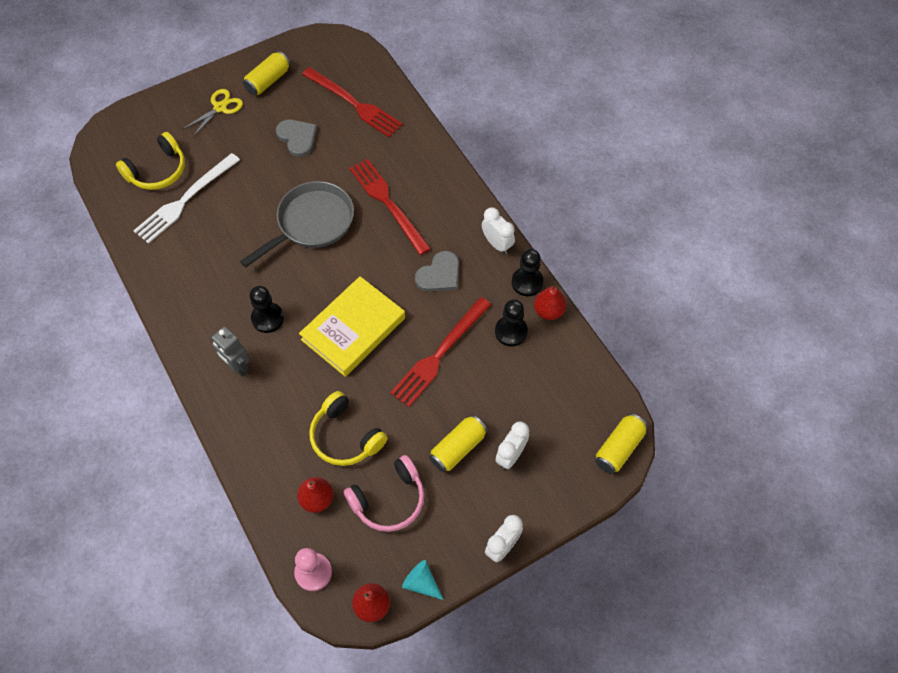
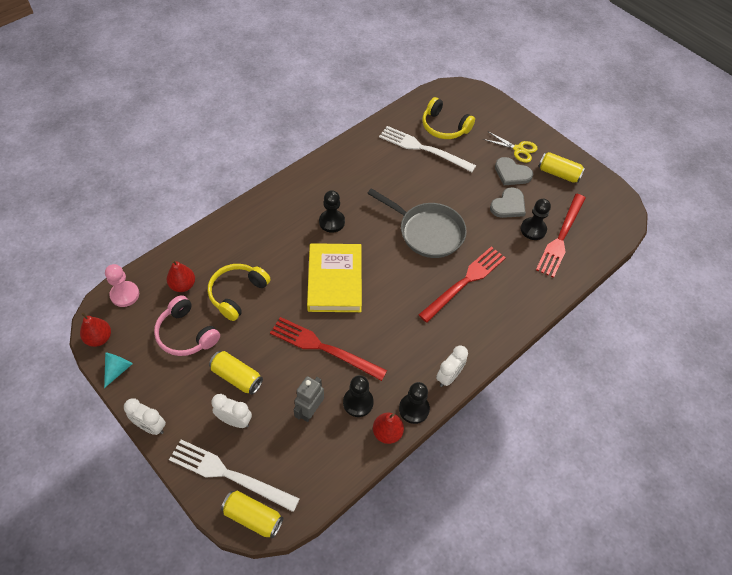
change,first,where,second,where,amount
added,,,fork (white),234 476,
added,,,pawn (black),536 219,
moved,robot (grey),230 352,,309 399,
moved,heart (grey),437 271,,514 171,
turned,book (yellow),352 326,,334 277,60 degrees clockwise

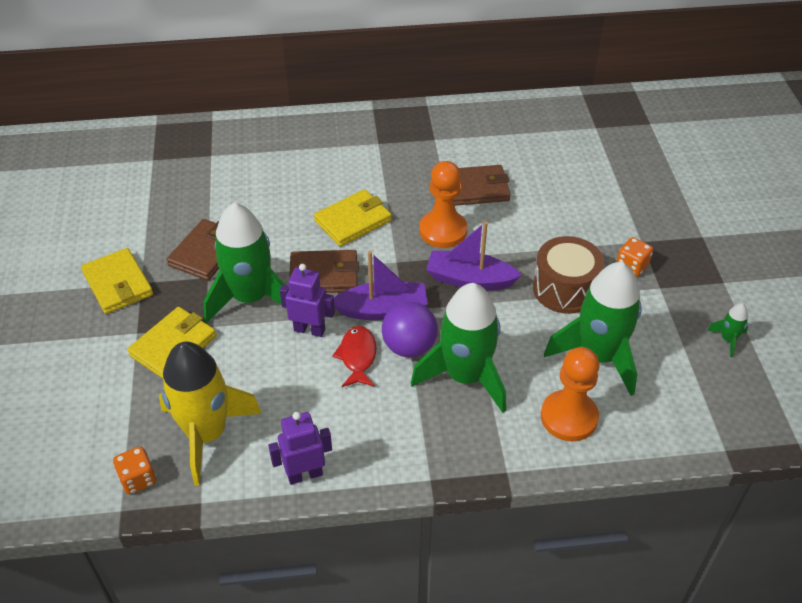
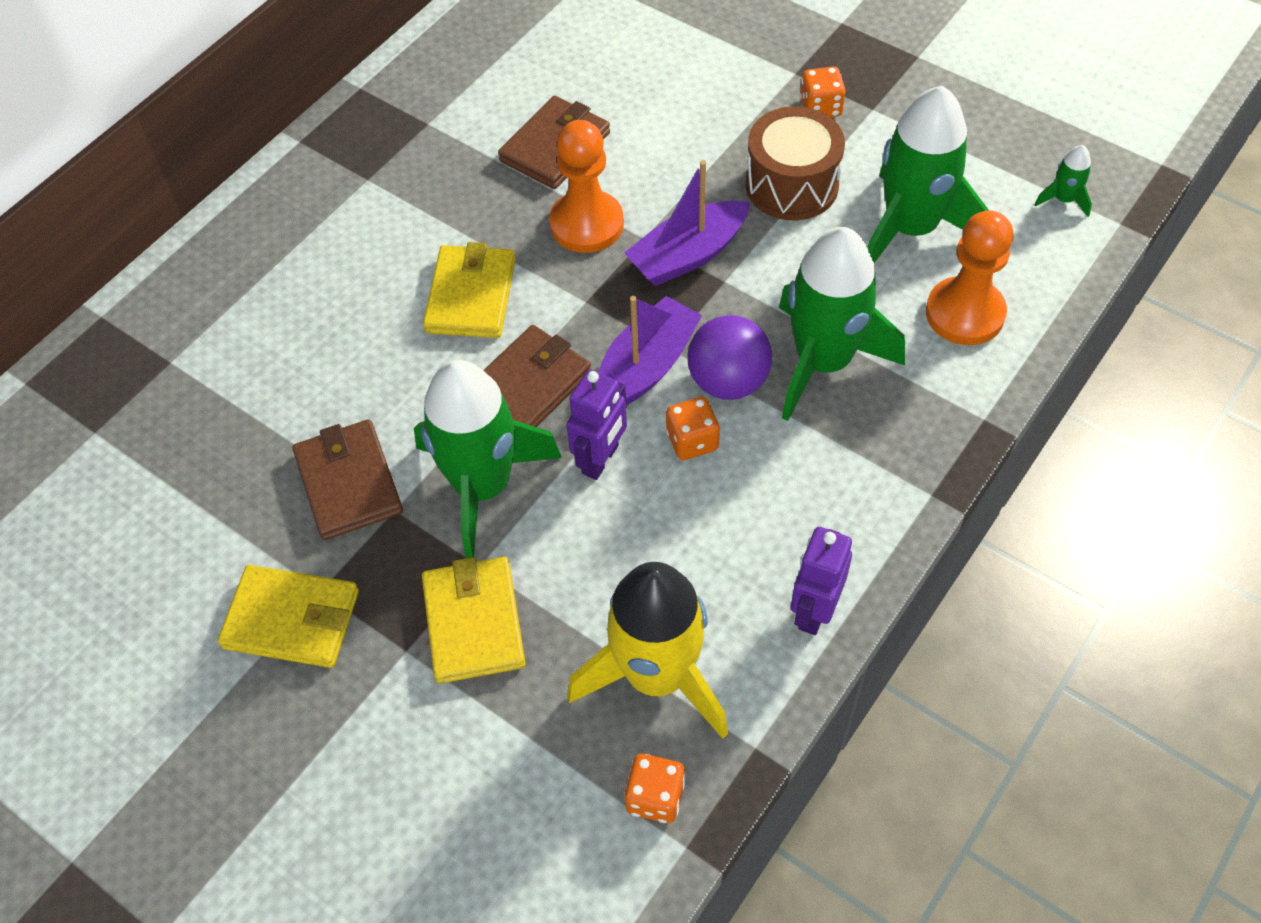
change,first,where,second,where,amount
moved,rocket (green),727 330,,1063 181,
replaced,fish (red),354 356,dice (orange),693 428,
turned,robot (purple),307 300,,597 425,150 degrees clockwise

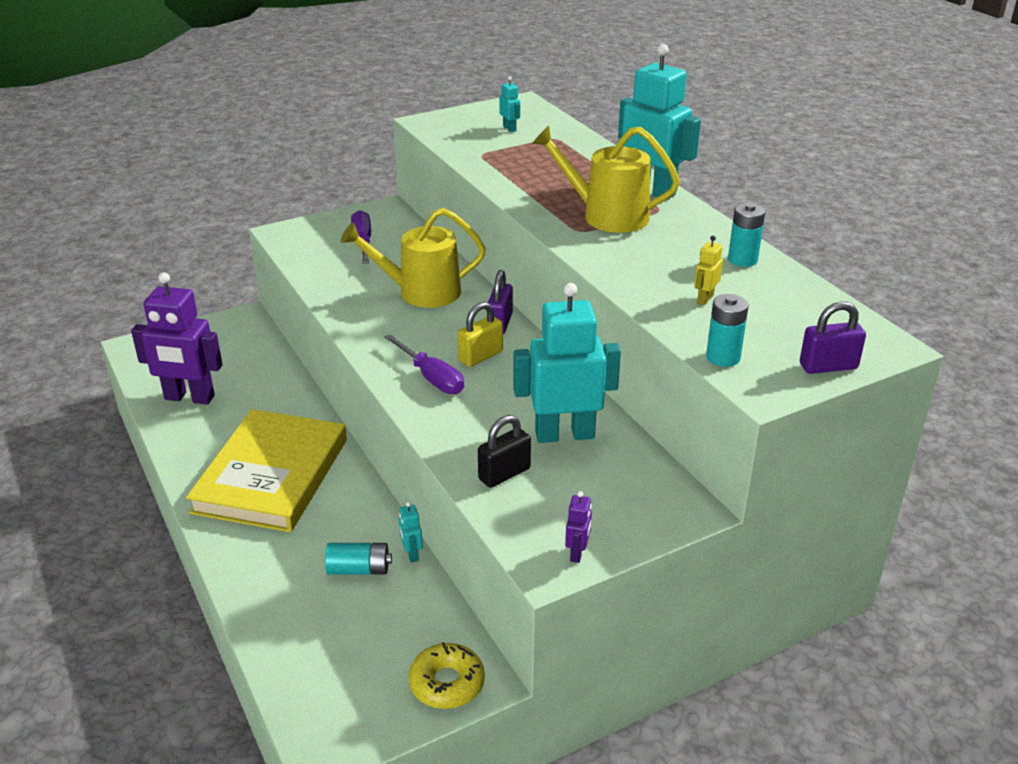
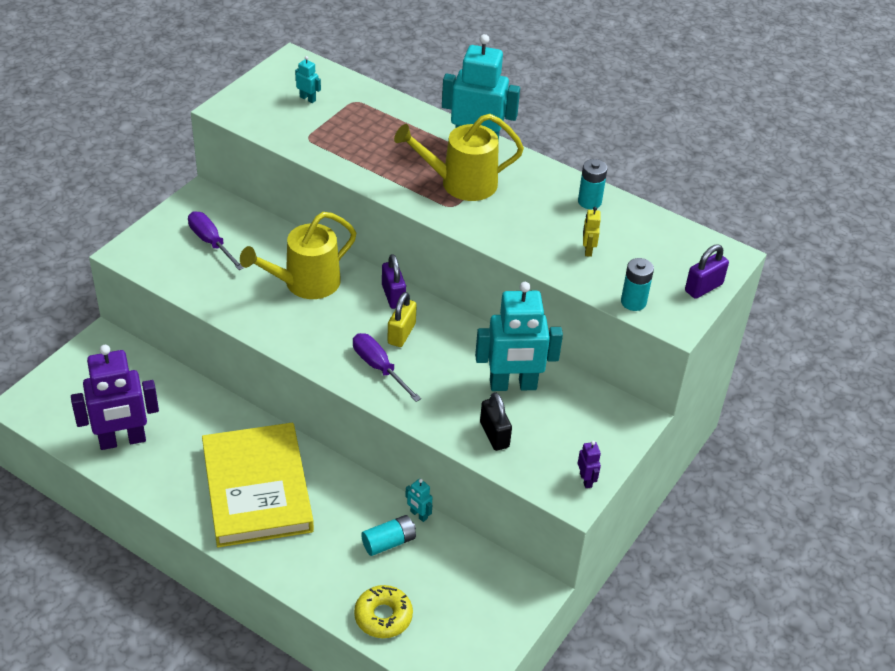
change,first,where,second,where,amount
moved,donut (yellow),447 675,,383 611,
turned,screwdriver (purple),424 364,,387 367,150 degrees counterclockwise
turned,padlock (black),504 451,,496 421,45 degrees counterclockwise
turned,robot (turquoise),567 363,,519 336,150 degrees counterclockwise

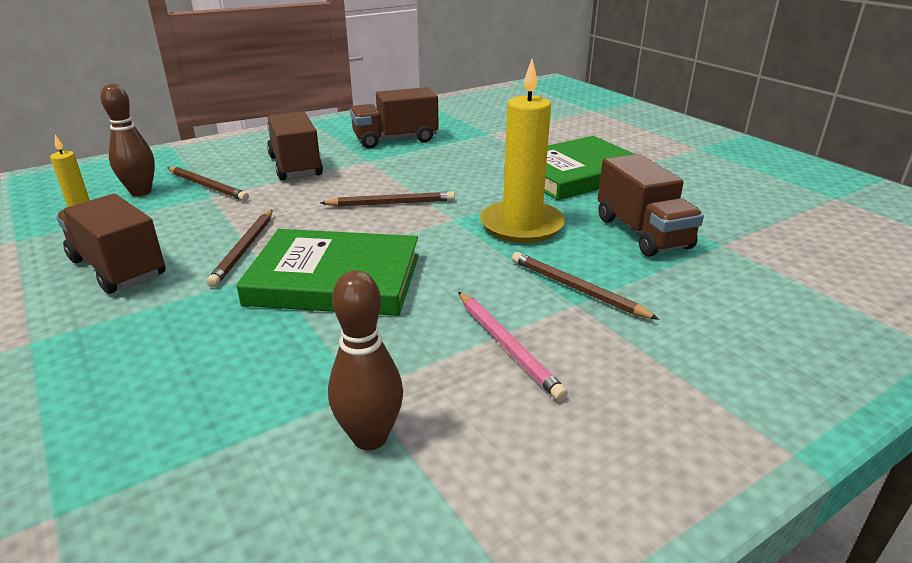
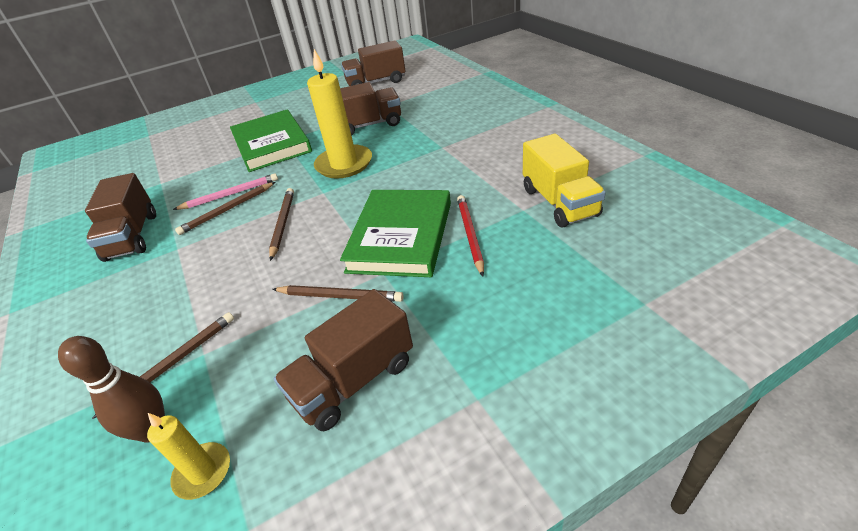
change,first,where,second,where,amount
added,,,pencil (red),470 235,
moved,truck (brown),295 145,,373 63,
moved,pencil (pink),513 346,,225 191,
moved,pencil (brown),585 286,,225 208,
replaced,bowling pin (brown),365 360,truck (yellow),564 180,

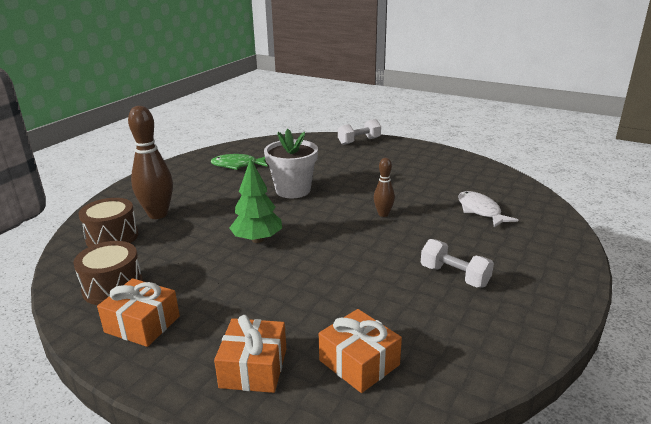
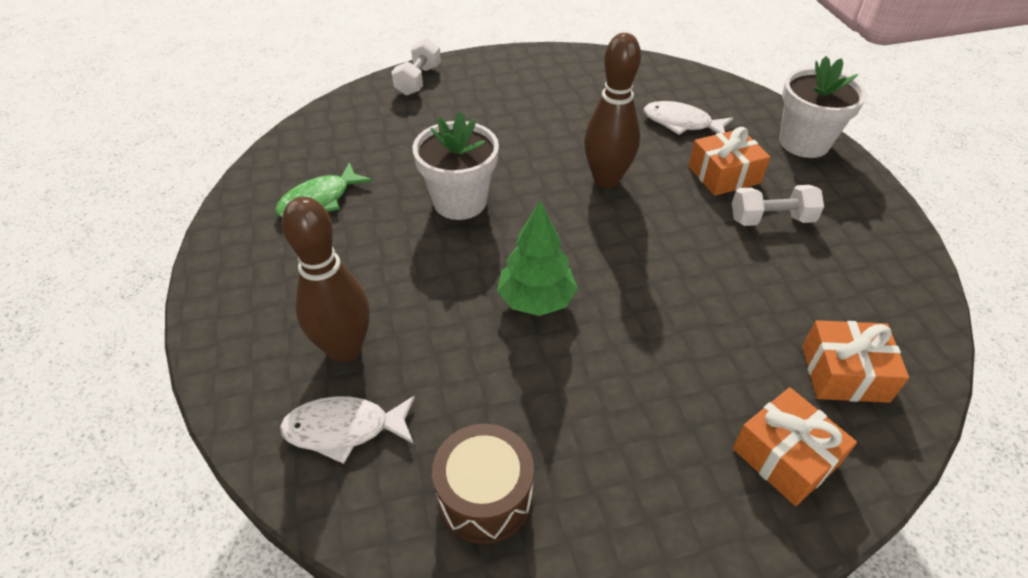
change,first,where,second,where,amount
added,,,flower pot (white),823 107,
moved,gift (orange),138 312,,729 161,
replaced,drum (brown),108 222,fish (white),347 430,
resized,bowling pin (brown),384 187,,612 110,x1.86

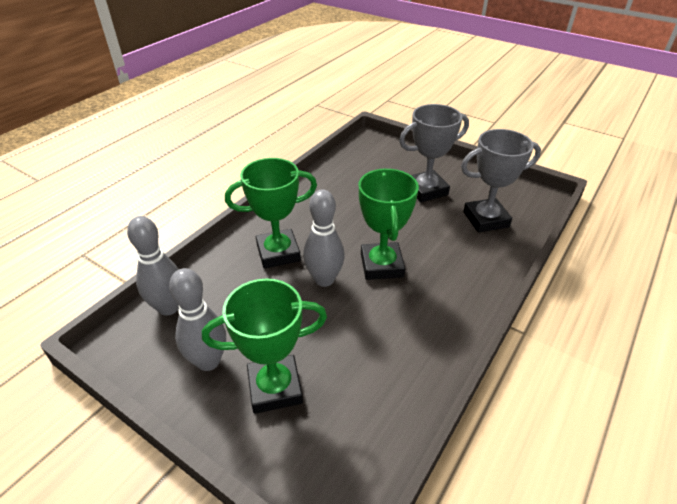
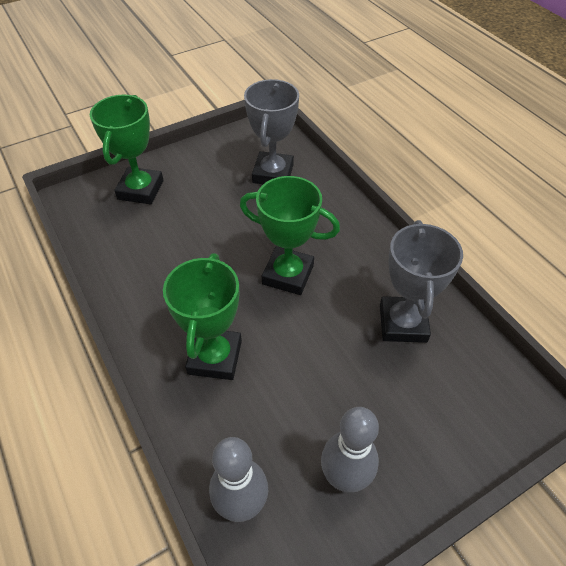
change,first,where,second,where,amount
removed,bowling pin (grey),324 238,,,
moved,trophy (green),264 346,,127 150,
moved,trophy (grey),434 153,,421 281,

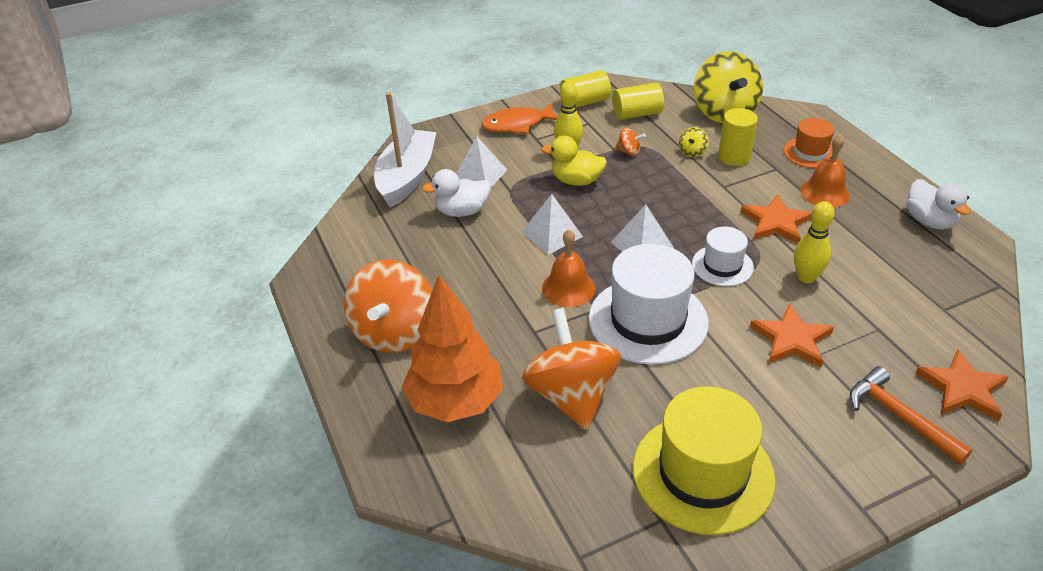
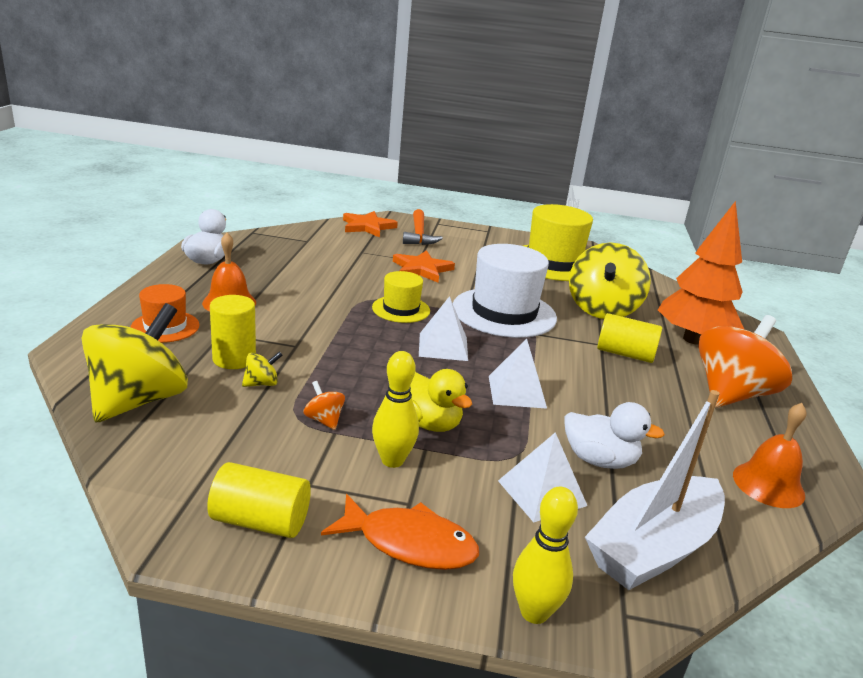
change,first,where,second,where,amount
removed,star (orange),776 219,,,
moved,bell (orange),569 268,,769 455,
moved,cylinder (yellow),638 101,,629 338,
moved,bowling pin (yellow),814 242,,545 555,
recoloured,spinning top (orange),571 369,spinning top (yellow),610 281,
recoloured,hat (white),723 256,hat (yellow),401 297,

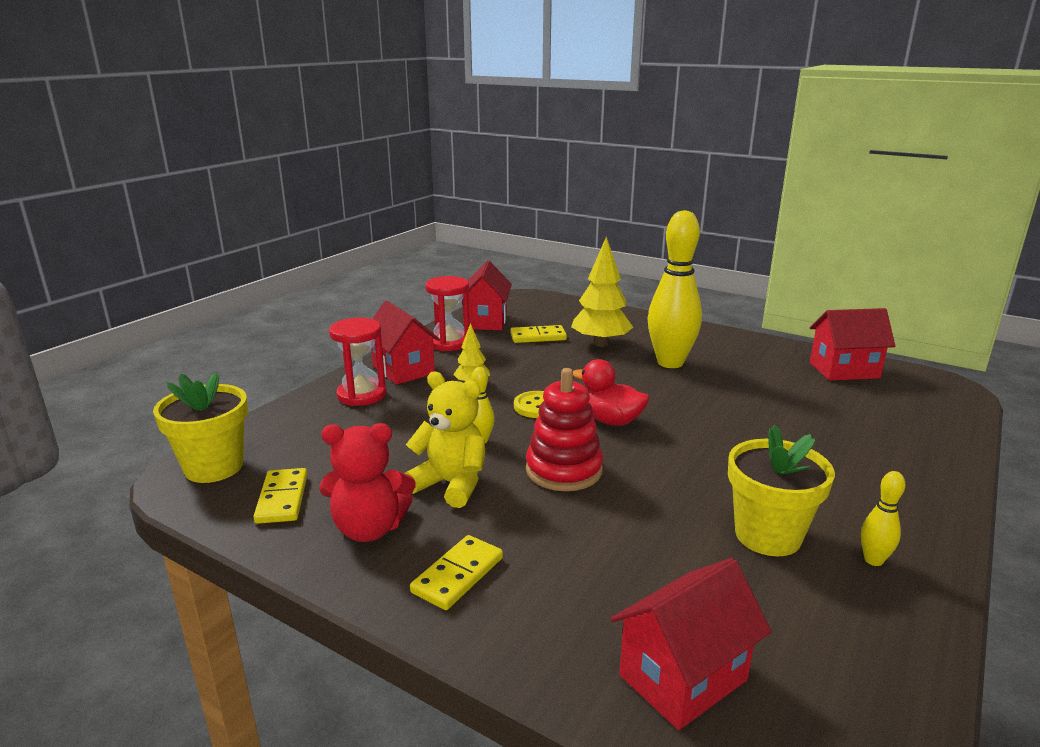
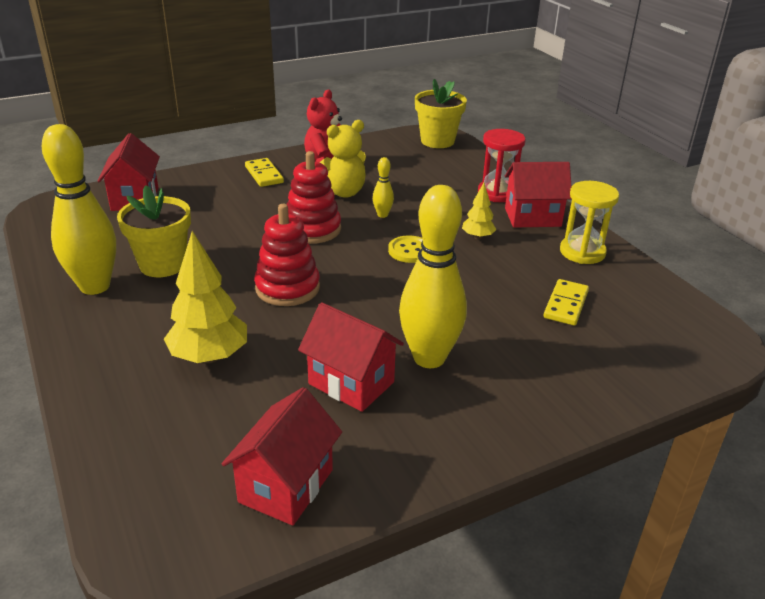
change,first,where,second,where,amount
removed,domino (yellow),280 496,,,
removed,duck (red),611 392,,,
added,,,stacking toy (red),287 255,
moved,house (red),490 295,,351 357,
moved,tree (yellow),602 292,,205 297,
recoloured,hourglass (red),447 313,hourglass (yellow),589 222,
resized,bowling pin (yellow),882 518,,79 209,x2.33

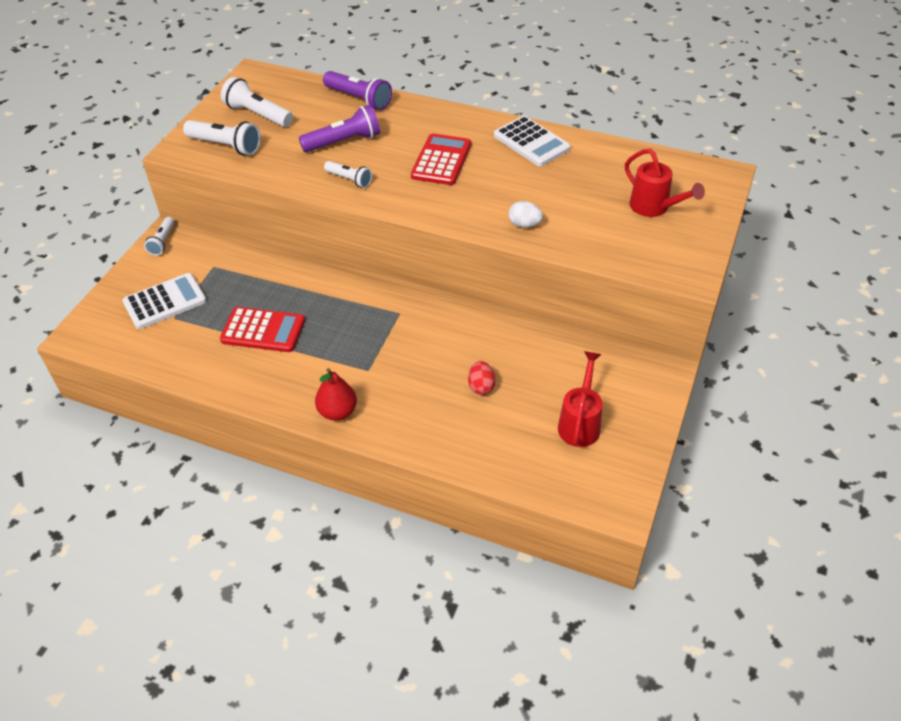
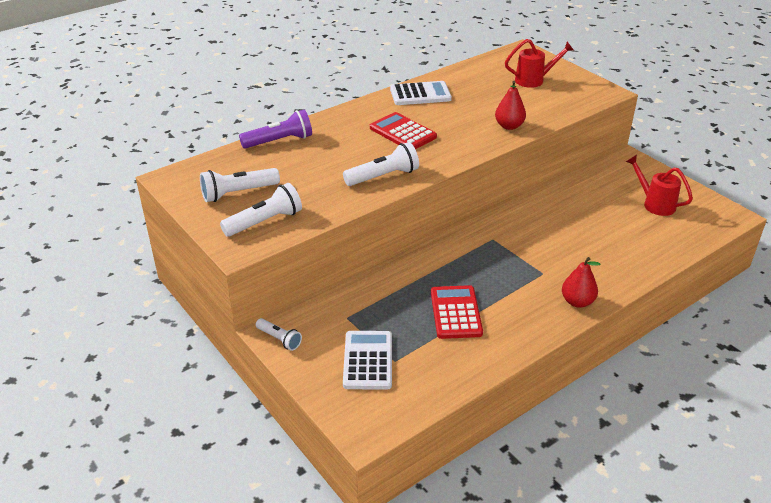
change,first,where,second,where,amount
removed,flashlight (purple),339 128,,,
removed,egg (red),482 378,,,
replaced,egg (white),525 214,pear (red),510 105,
turned,calculator (red),262 329,,457 312,45 degrees counterclockwise
resized,flashlight (white),348 174,,381 164,x1.62

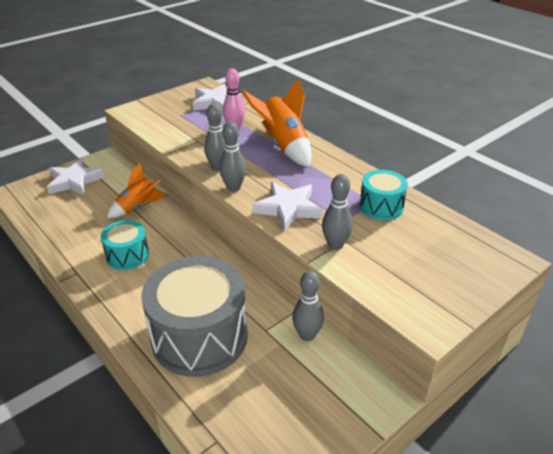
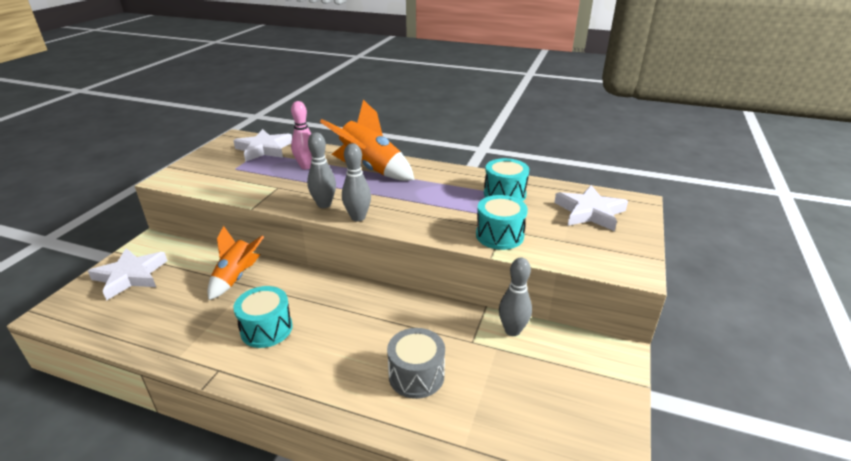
change,first,where,second,where,amount
moved,star (white),287 206,,591 208,
replaced,bowling pin (grey),337 212,drum (turquoise),502 222,
resized,drum (grey),194 316,,416 363,x0.51

